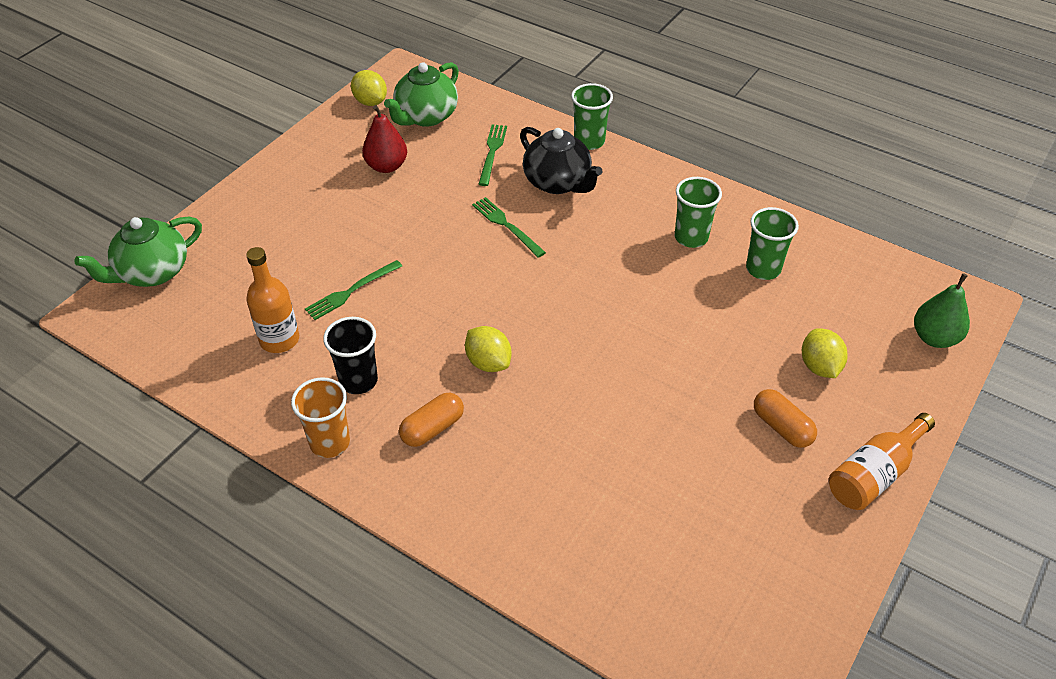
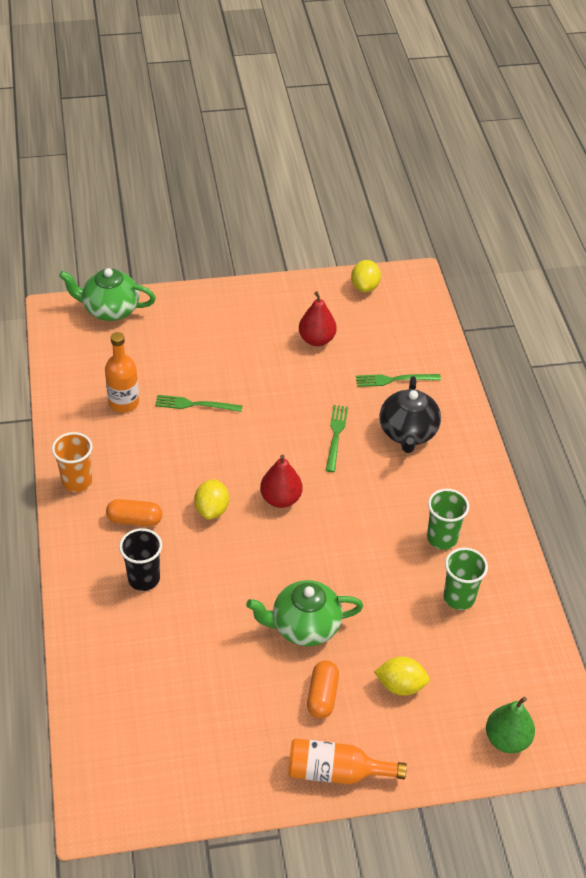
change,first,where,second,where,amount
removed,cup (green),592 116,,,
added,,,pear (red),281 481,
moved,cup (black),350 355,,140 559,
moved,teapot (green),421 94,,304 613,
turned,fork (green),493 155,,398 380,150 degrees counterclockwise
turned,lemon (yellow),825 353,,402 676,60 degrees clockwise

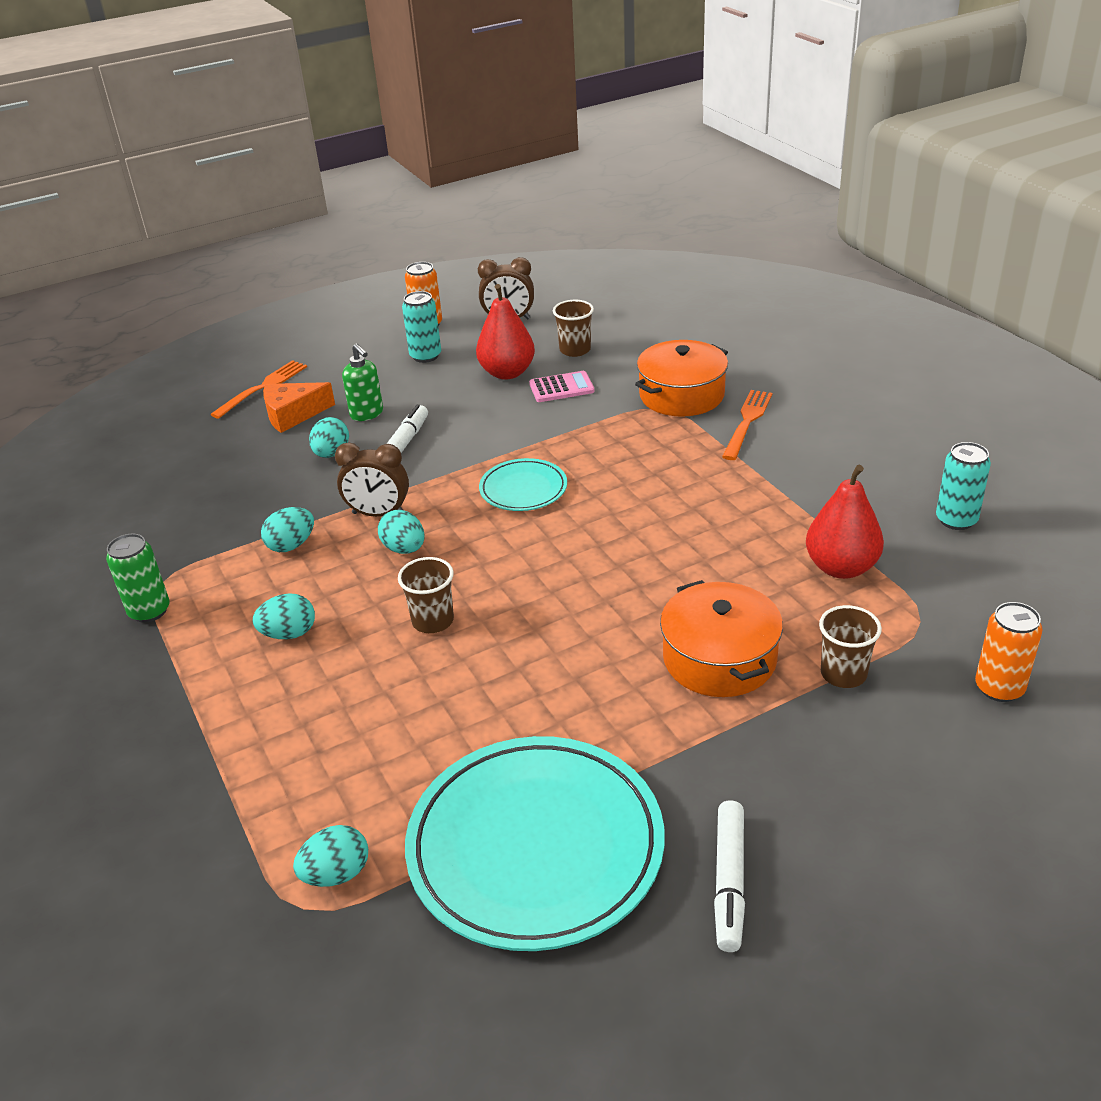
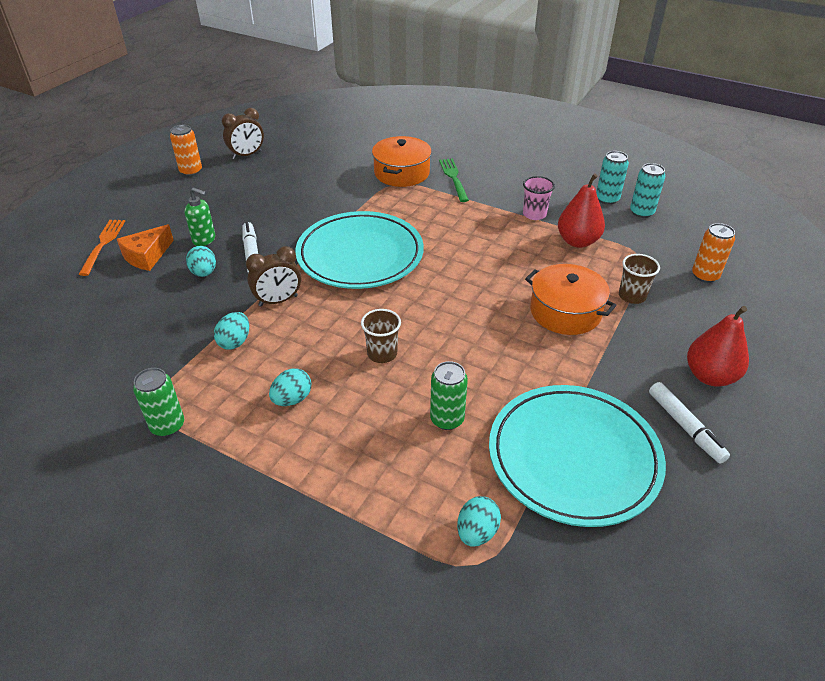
change,first,where,second,where,amount
removed,egg (turquoise),401 532,,,
removed,calculator (pink),562 386,,,
removed,cup (brown),573 328,,,
added,,,can (green),449 395,
added,,,cup (pink),539 198,
moved,can (turquoise),421 327,,648 190,
moved,pear (red),505 332,,718 346,
recoloured,fork (orange),747 425,fork (green),454 180,
resized,plate (turquoise),523 484,,360 250,x2.07

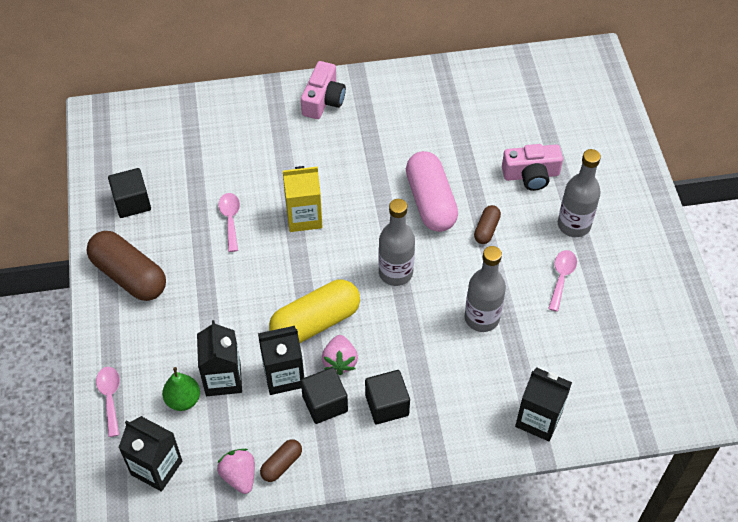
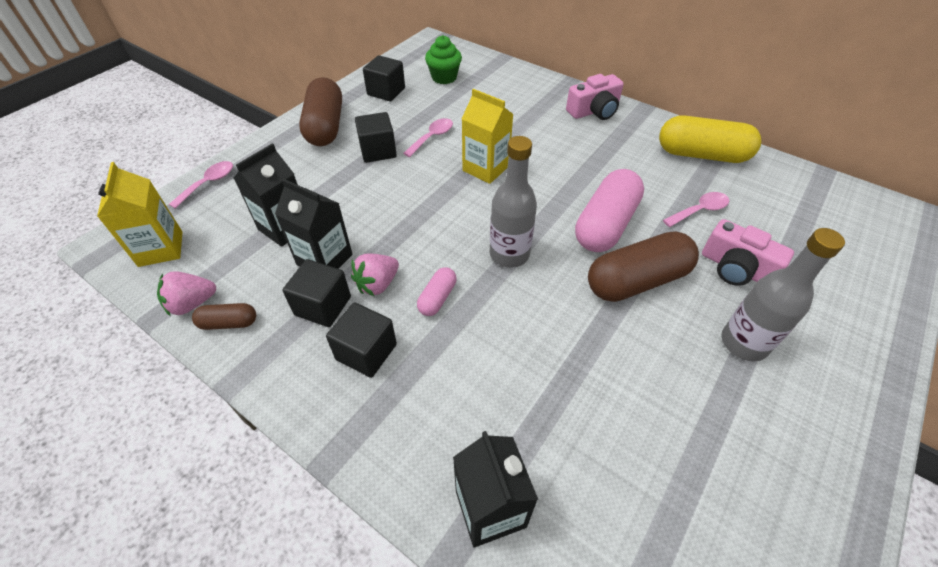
change,first,where,second,where,amount
removed,pear (green),181 389,,,
removed,bottle (grey),485 289,,,
added,,,cube (black),376 137,
added,,,capsule (pink),437 291,
added,,,cupcake (green),443 59,
moved,capsule (yellow),314 311,,710 139,
moved,spoon (pink),562 281,,696 209,
recoloured,carton (black),150 454,carton (yellow),139 214,
turned,strawberry (pink),236 471,,186 293,135 degrees counterclockwise
resized,capsule (brown),487 224,,643 267,x2.06

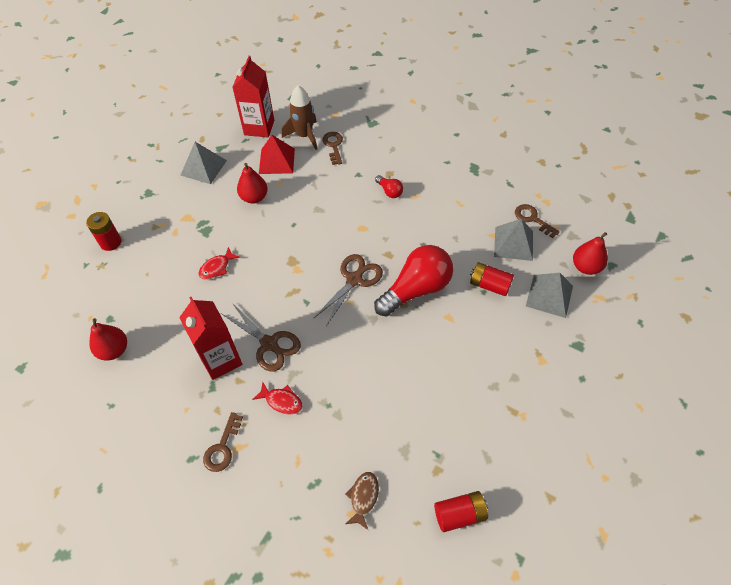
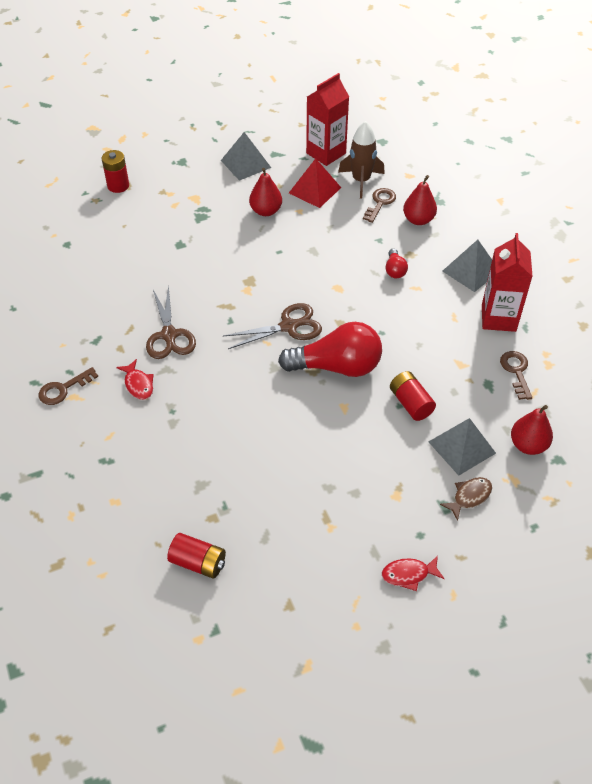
change,first,where,second,where,amount
moved,pear (red),108 339,,420 200,
moved,carton (red),210 338,,507 282,
moved,fish (red),219 263,,413 573,
moved,fish (brown),362 501,,466 499,
moved,pyramid (grey),513 240,,467 266,

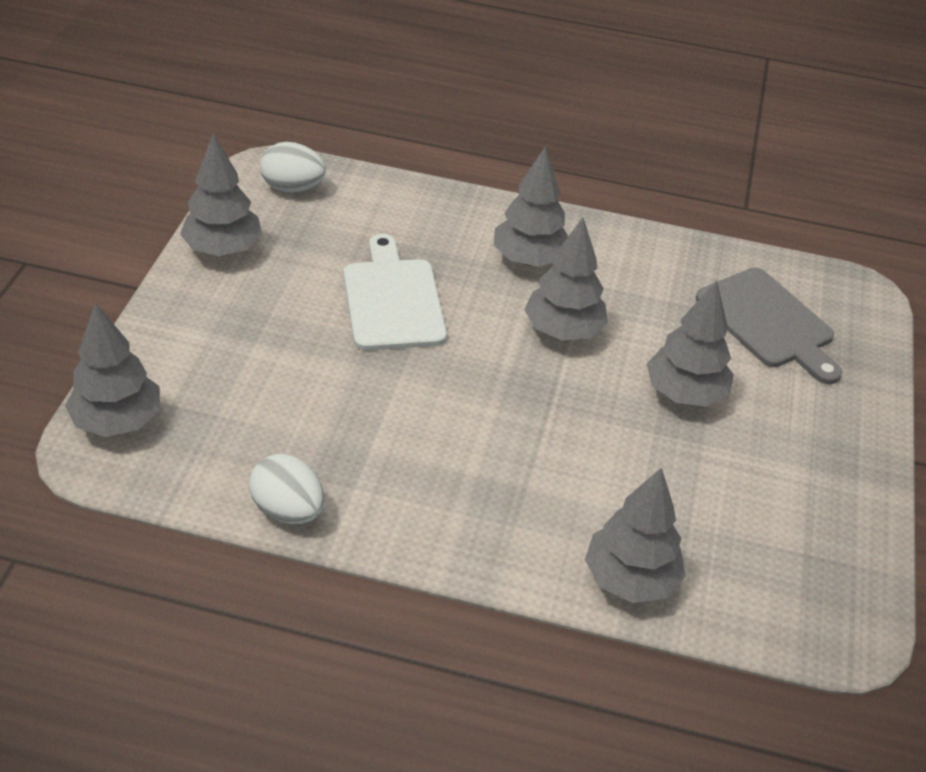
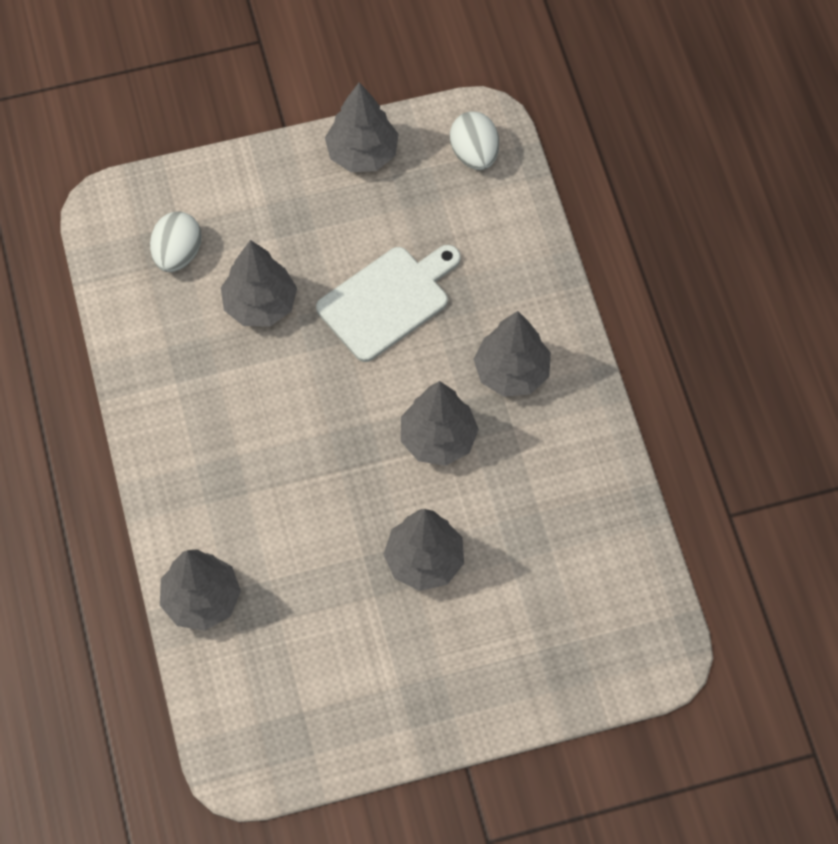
change,first,where,second,where,amount
removed,cutting board (grey),768 325,,,
moved,tree (grey),112 370,,259 283,
moved,egg (white),286 489,,176 241,

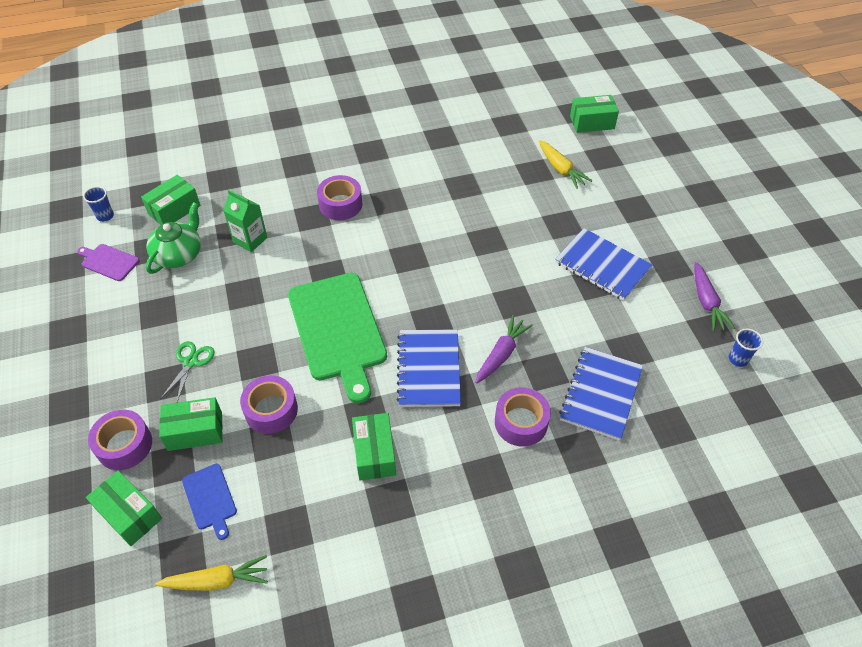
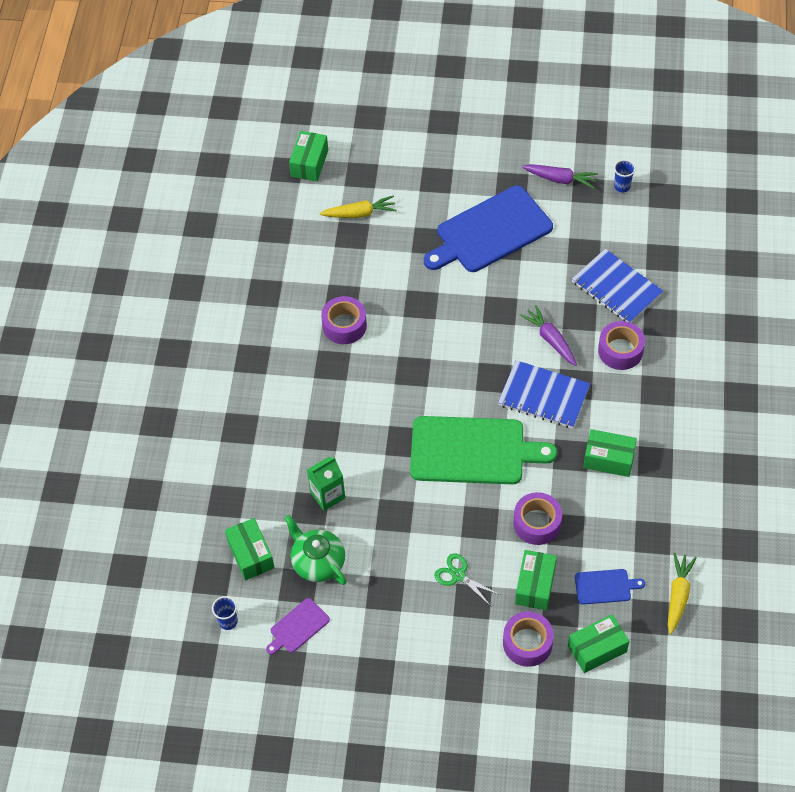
change,first,where,second,where,amount
moved,tape (purple),339 197,,344 320,
replaced,notebook (blue),603 264,cutting board (blue),488 229,

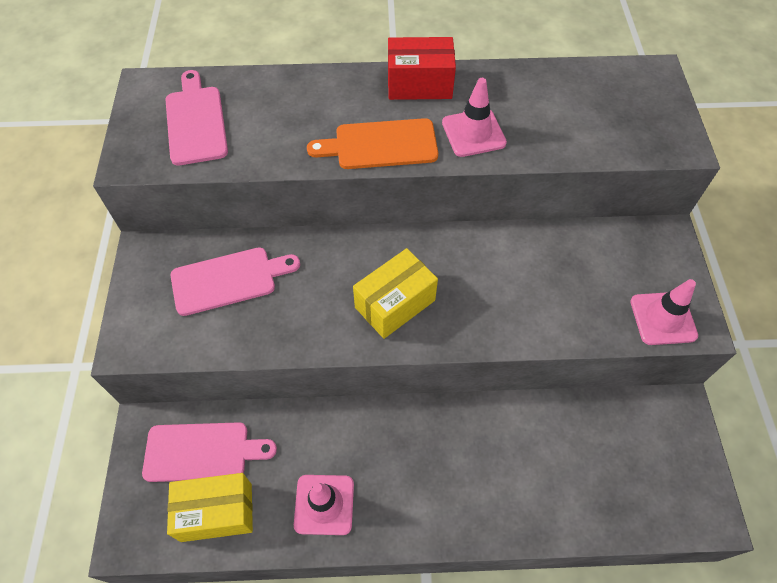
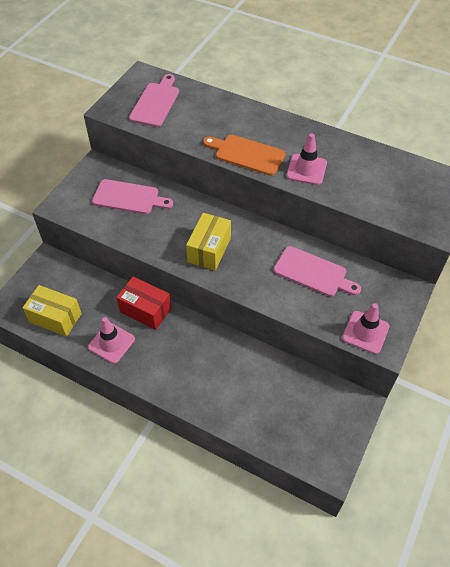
change,first,where,second,where,amount
moved,cutting board (pink),209 452,,317 271,
moved,box (red),422 68,,143 303,
turned,box (yellow),395 293,,208 242,60 degrees counterclockwise

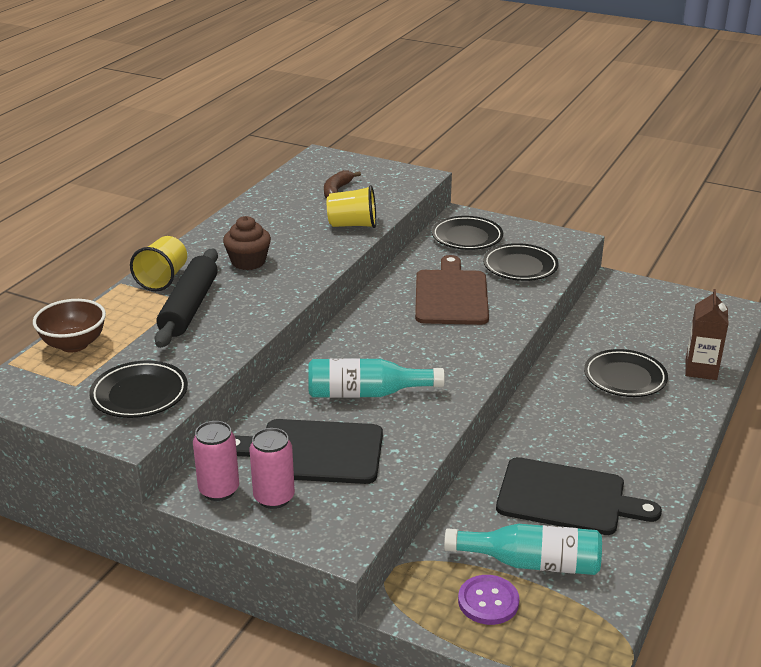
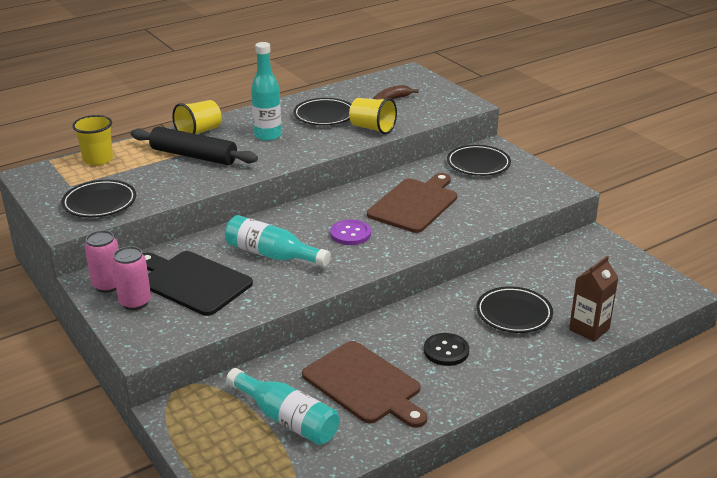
change,first,where,second,where,amount
added,,,button (black),446 349,
moved,button (purple),488 600,,350 232,
moved,plate (black),521 262,,322 111,
replaced,bowl (brown),69 326,cup (yellow),92 140,
replaced,cupcake (brown),247 243,bottle (turquoise),266 91,
recoloured,cutting board (black),579 496,cutting board (brown),364 384,
turned,rolling pin (black),186 298,,194 146,75 degrees clockwise

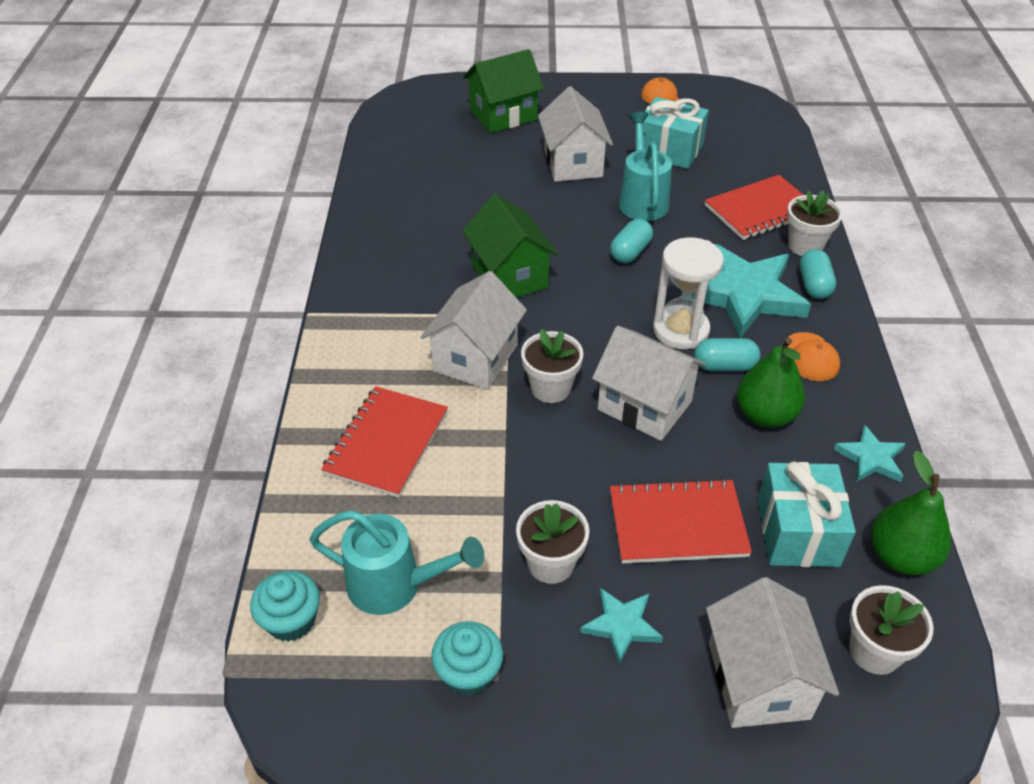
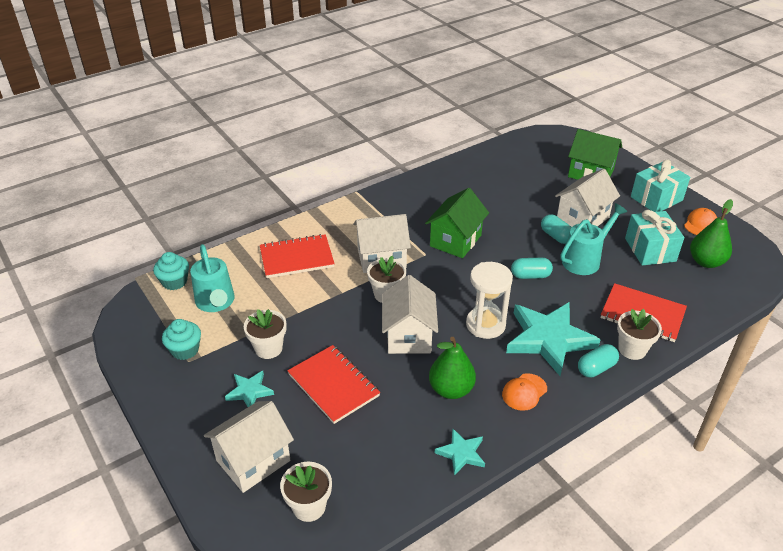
change,first,where,second,where,amount
moved,capsule (turquoise),727 354,,556 229,
moved,gift (turquoise),807 514,,660 186,
moved,pear (green),911 513,,711 233,

